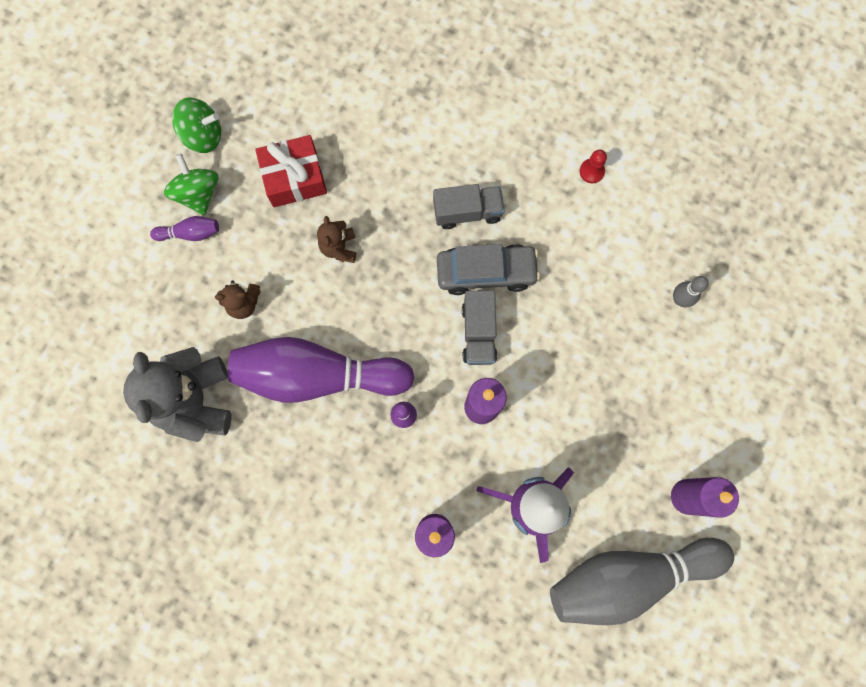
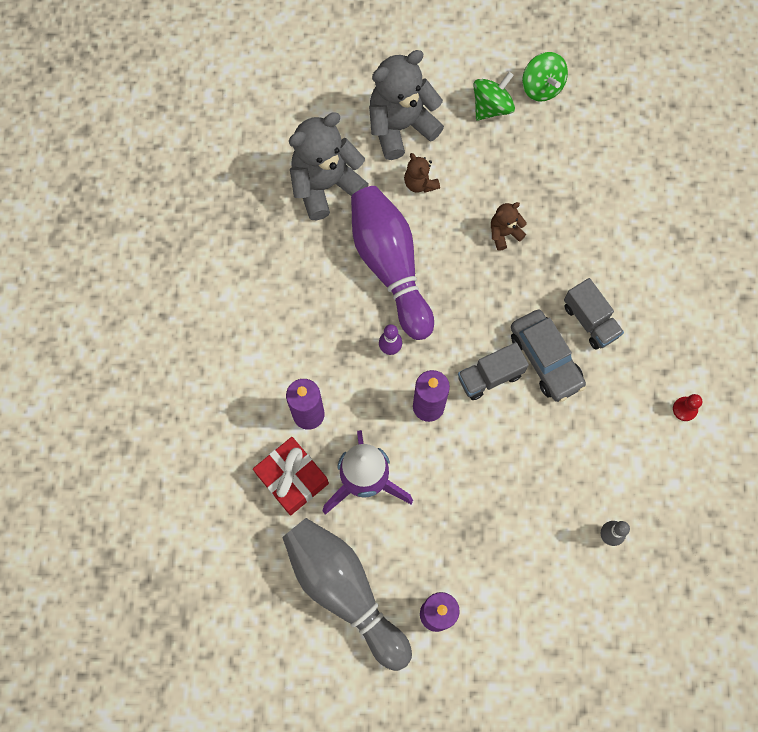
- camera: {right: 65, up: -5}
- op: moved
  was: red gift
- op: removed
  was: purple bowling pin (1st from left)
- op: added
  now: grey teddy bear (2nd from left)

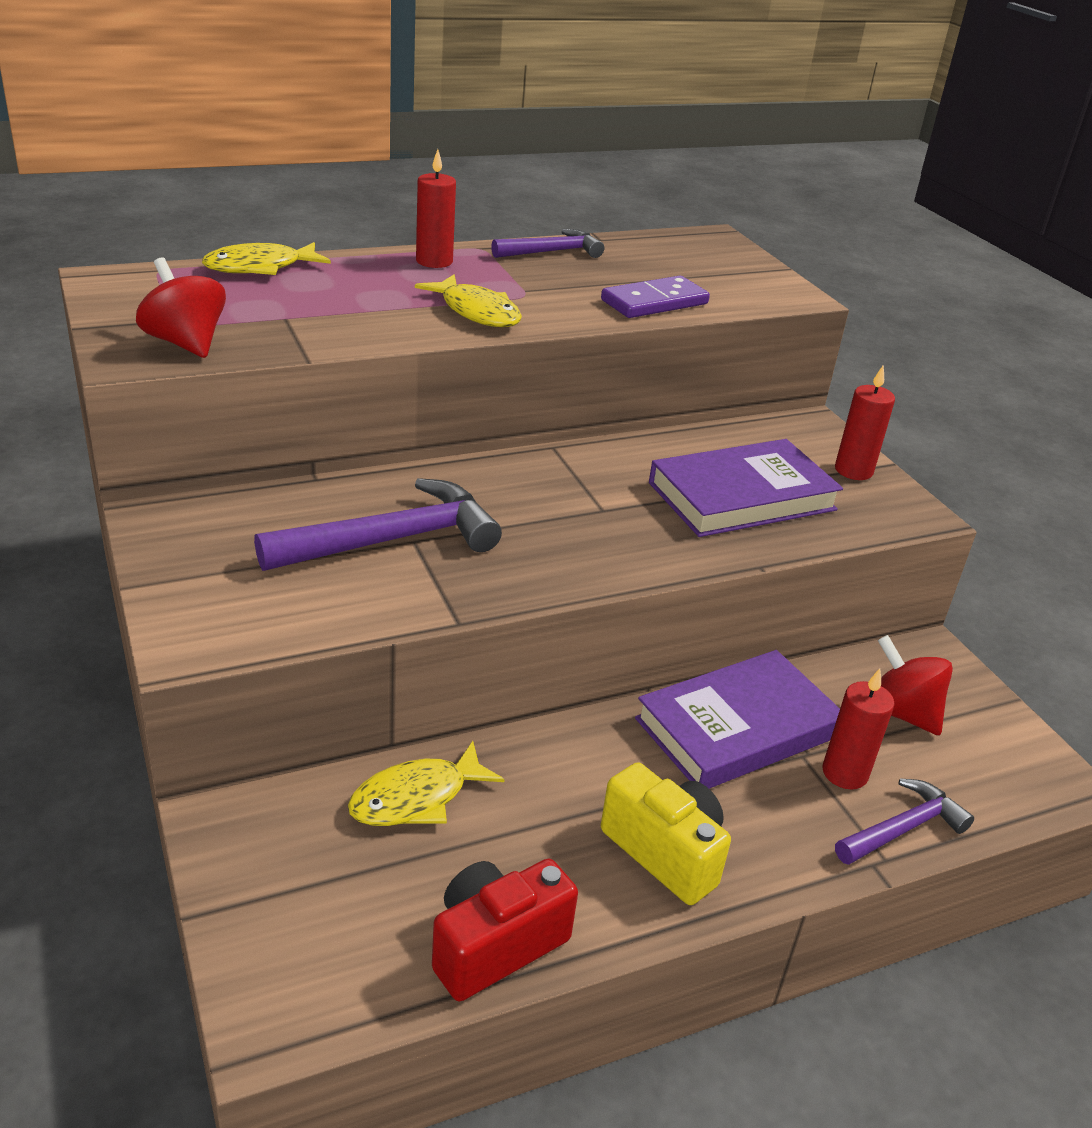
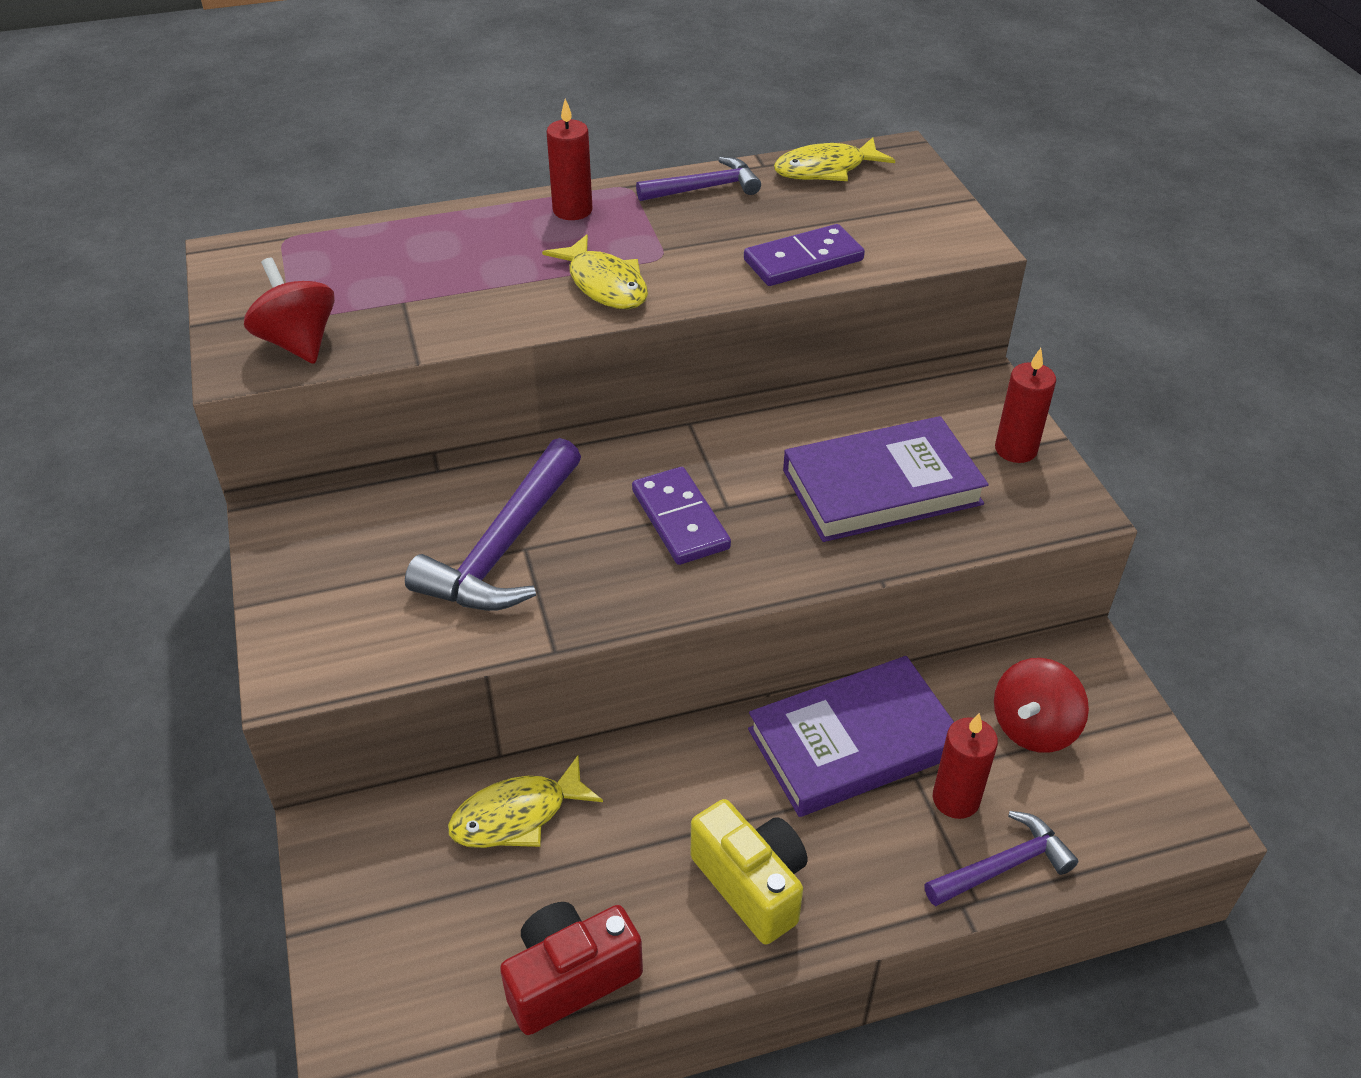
- camera: {right: 10, up: 10}
- op: moved
  was: yellow fish (1st from left in the first image)
  now: yellow fish (3rd from left)
- op: turned
  was: purple hammer (1st from left)
  clockwise: 135
- op: turned
  was: red spinning top (2nd from left)
  clockwise: -105
- op: added
  now: purple domino (1st from left)

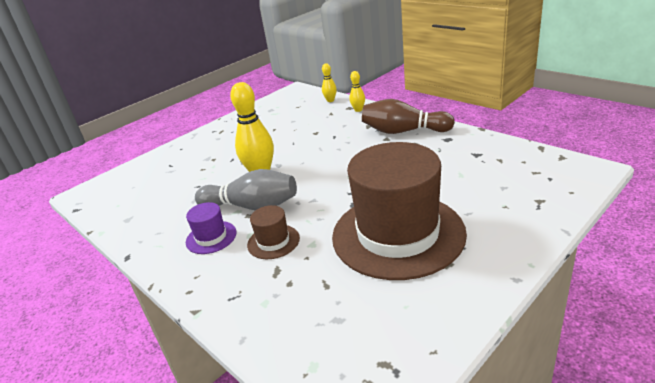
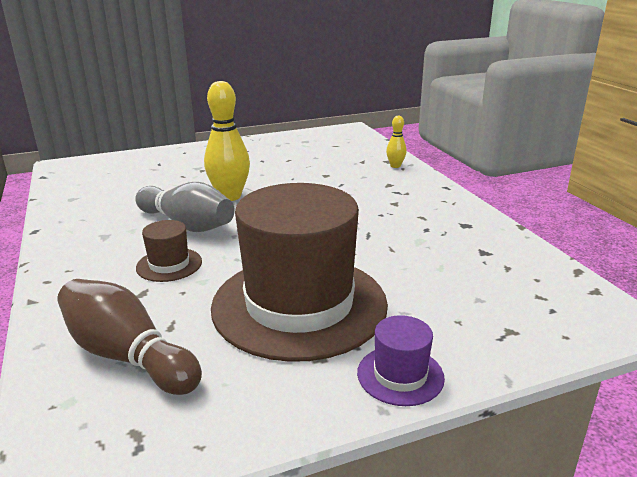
- camera: {right: 20, up: -5}
- op: removed
  was: yellow bowling pin (2nd from left)
- op: moved
  was: brown bowling pin
- op: moved
  was: purple hat

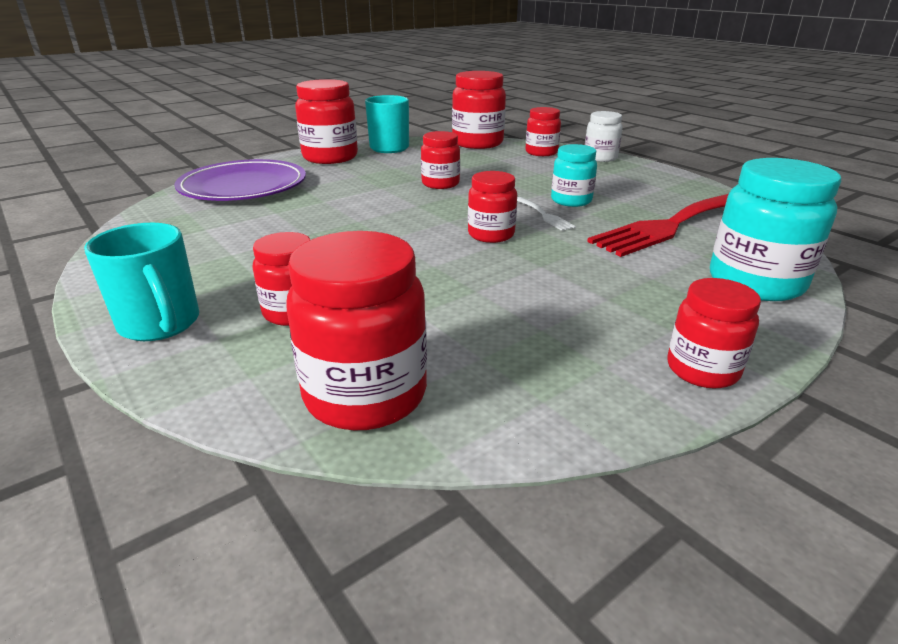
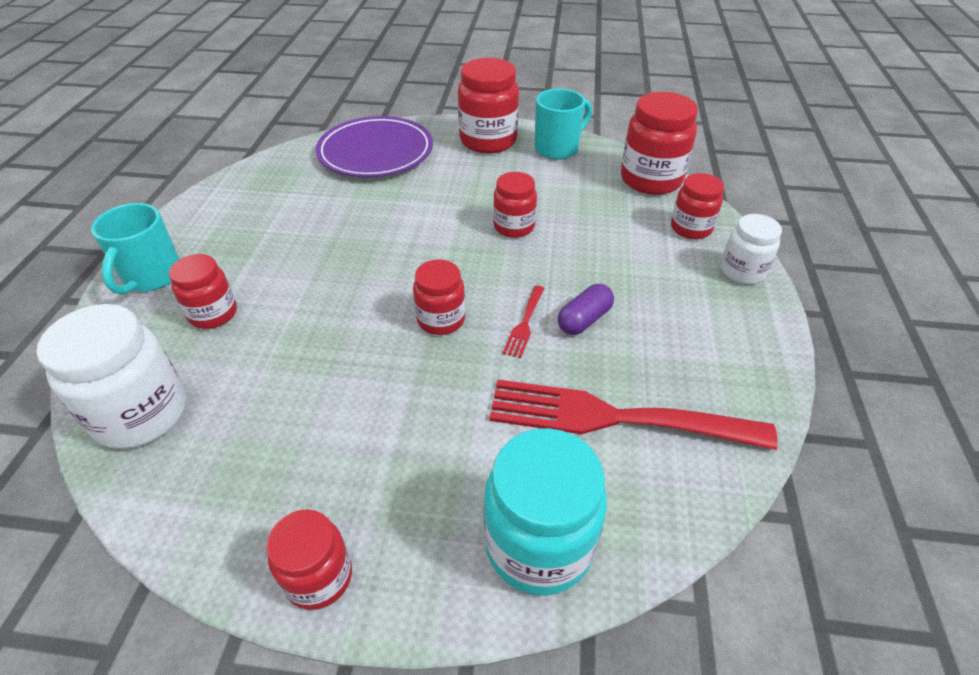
- camera: {right: 45, up: 15}
- op: replaced
  was: turquoise jar (1st from left)
  now: purple capsule
- op: recoloured
  was: white fork
  now: red fork (1st from left)
- op: recoloured
  was: red jar (3rd from left)
  now: white jar (1st from left)

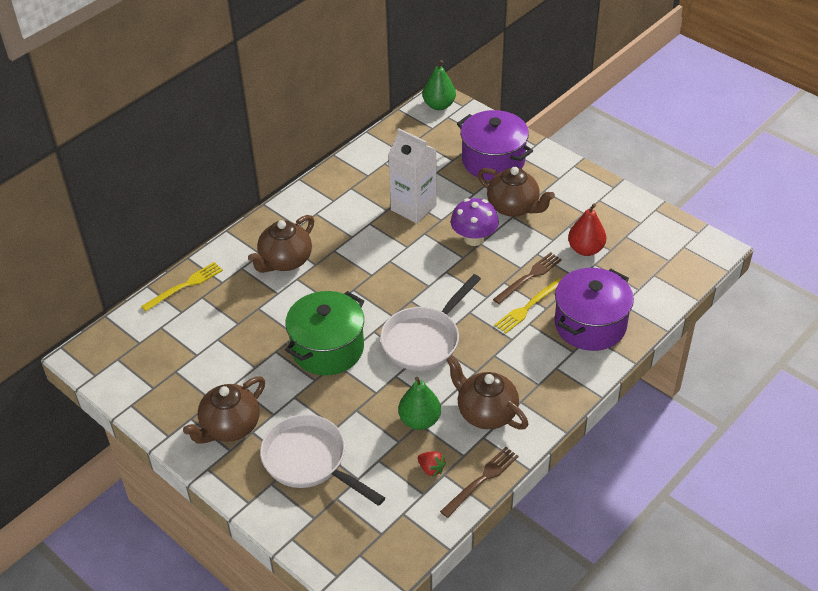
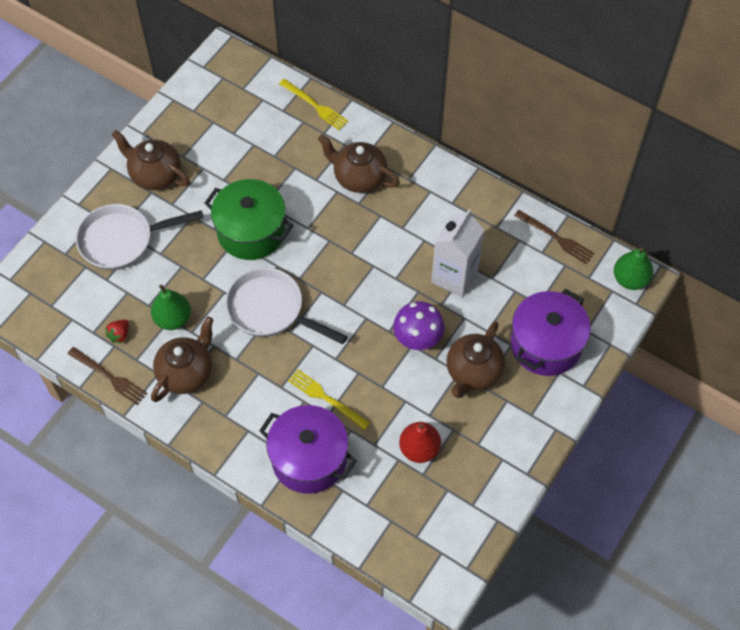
- camera: {right: 80, up: 15}
- op: moved
  was: brown fork (2nd from left)
- op: turned
  was: white pan (1st from left)
  clockwise: -135

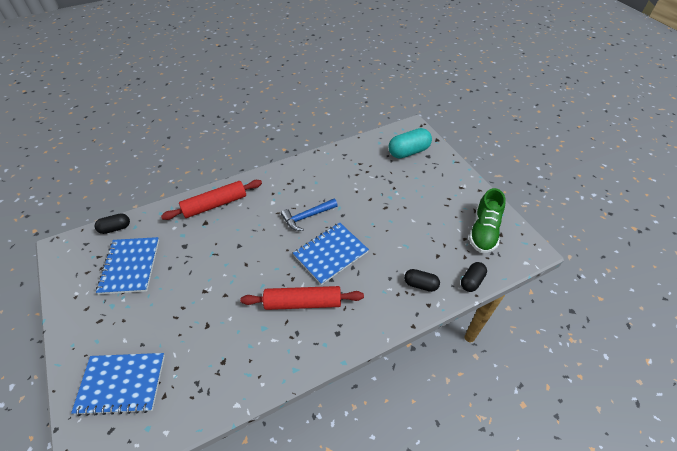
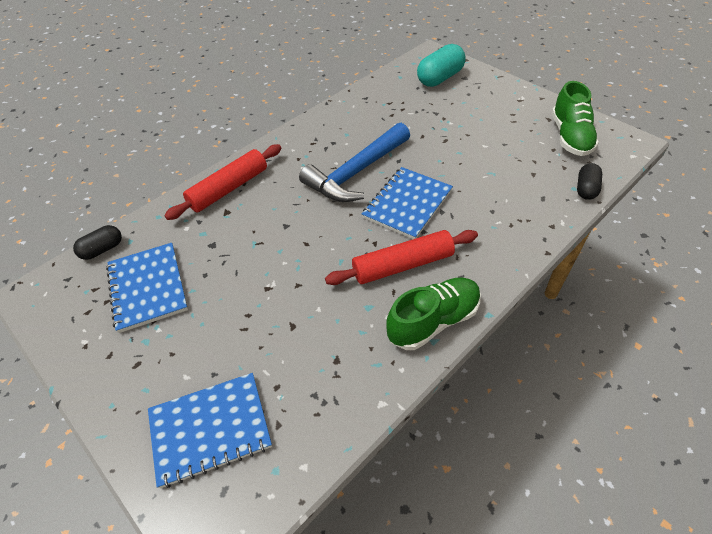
- camera: {right: -15, up: 0}
- op: resized
  was: blue hammer
  ratio: 1.69
- op: removed
  was: black capsule (2nd from left)
- op: added
  now: green shoe (1st from left)

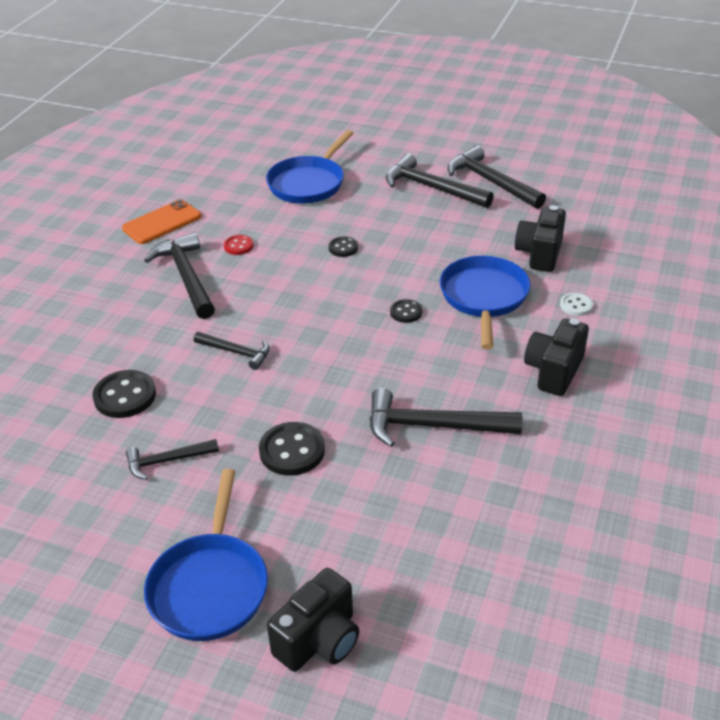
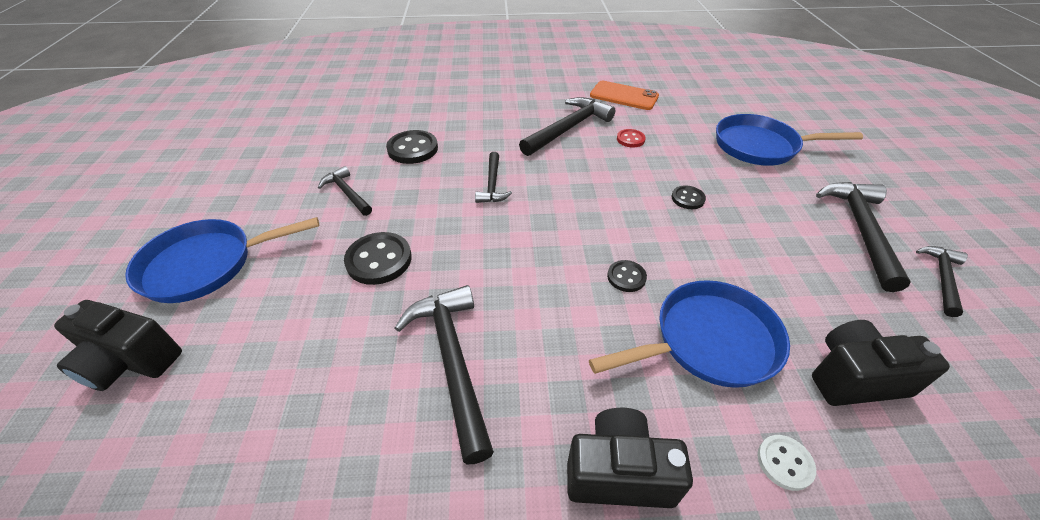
- camera: {right: 65, up: 5}
- op: resized
  was: black hammer (6th from left)
  ratio: 0.58

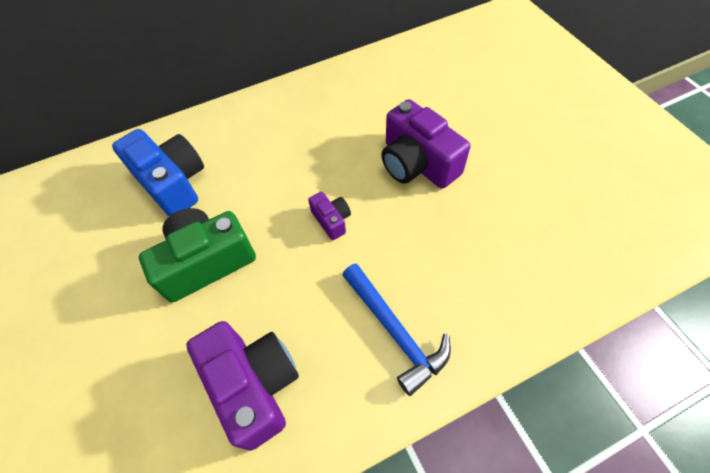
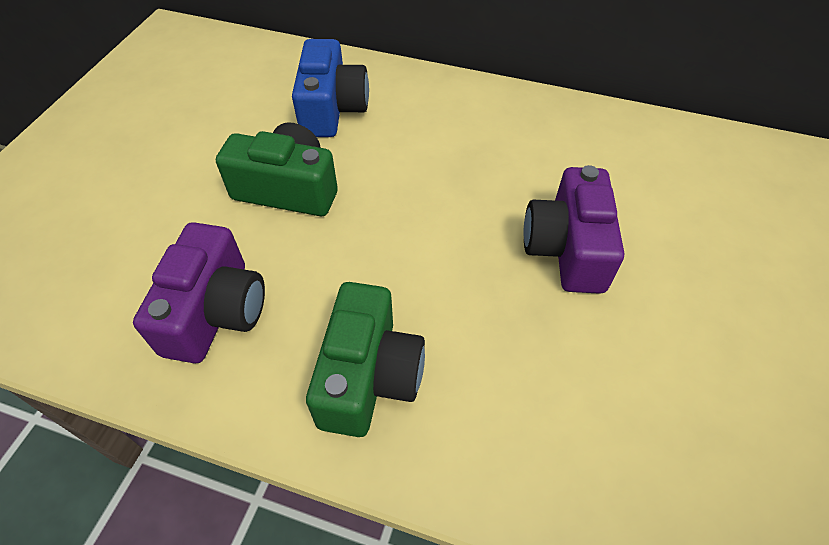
- camera: {right: 40, up: -5}
- op: removed
  was: purple camera (2nd from left)
- op: replaced
  was: blue hammer
  now: green camera (2nd from left)

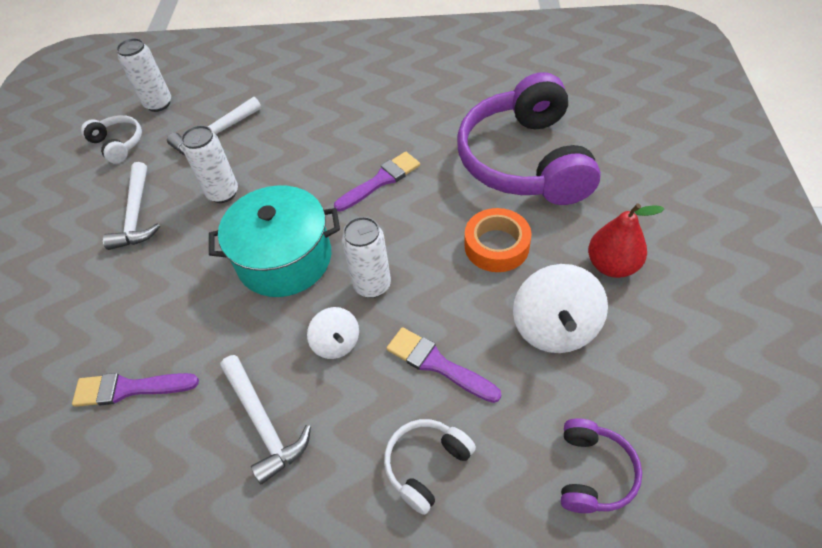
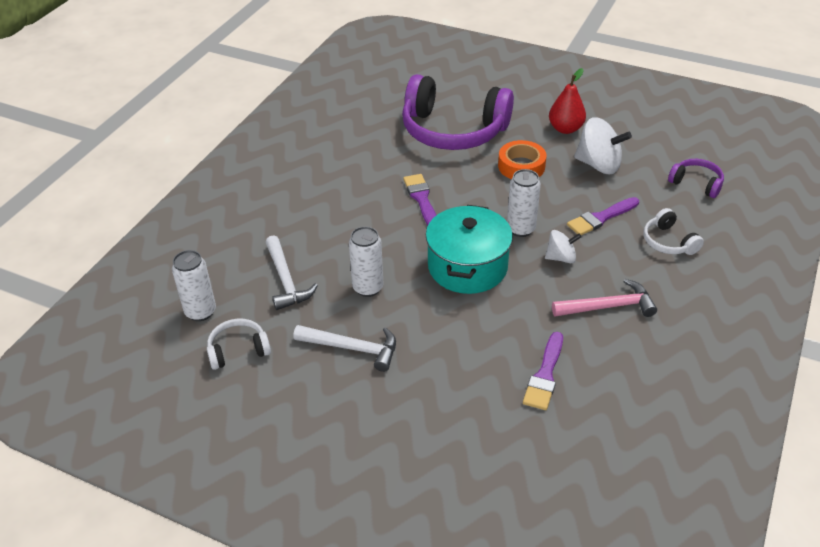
- camera: {right: -70, up: -10}
- op: recoloured
  was: white hammer (3rd from left)
  now: pink hammer

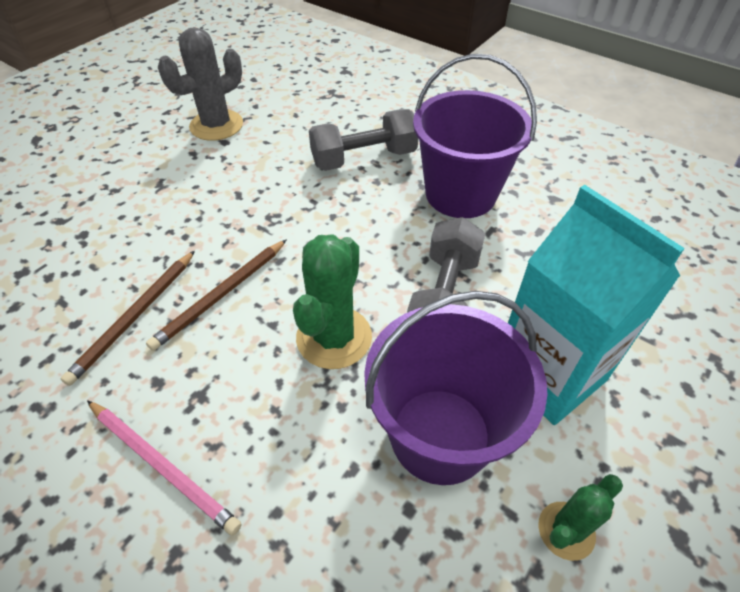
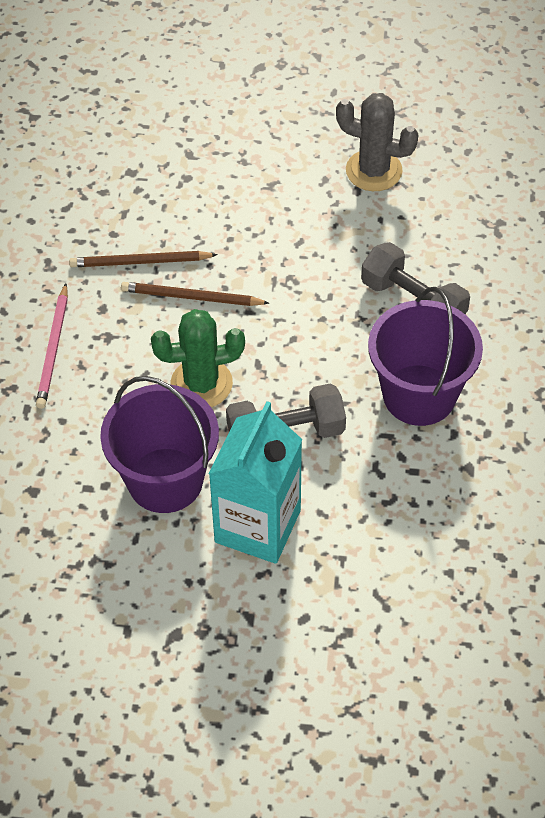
- camera: {right: 60, up: 5}
- op: removed
  was: green cactus (2nd from left)

